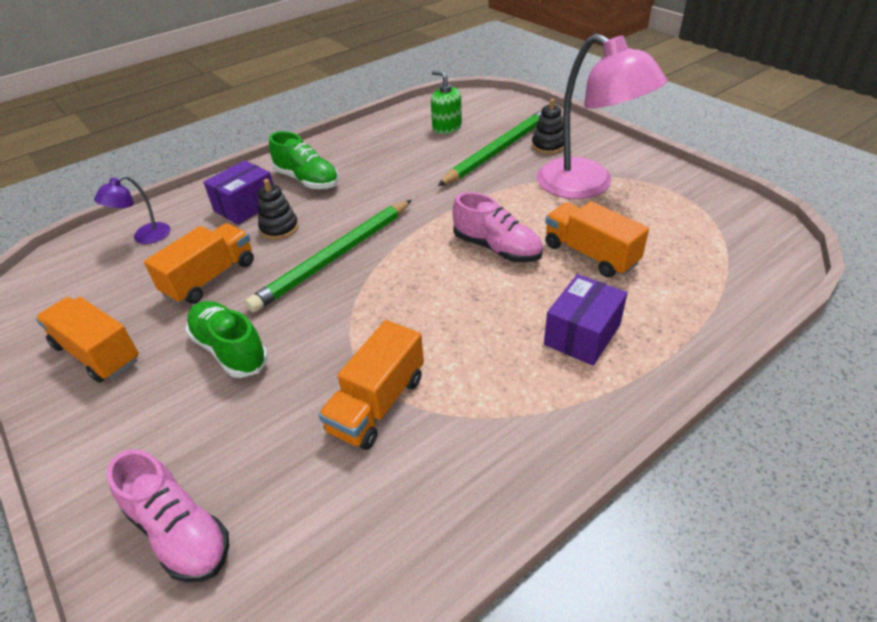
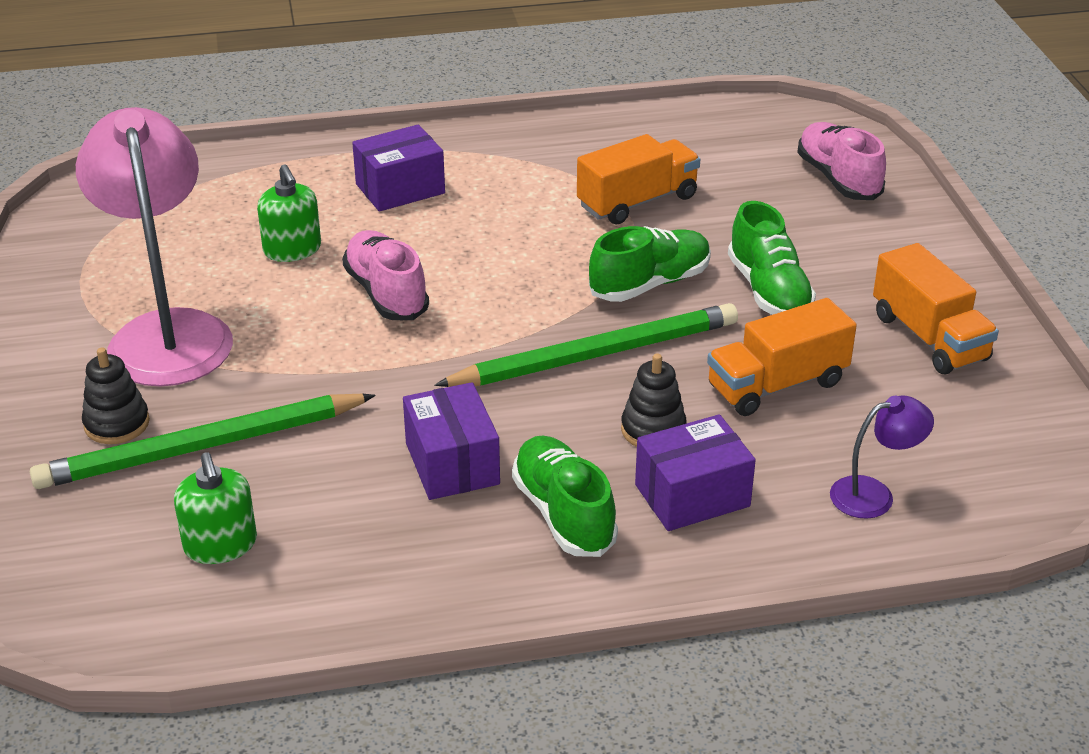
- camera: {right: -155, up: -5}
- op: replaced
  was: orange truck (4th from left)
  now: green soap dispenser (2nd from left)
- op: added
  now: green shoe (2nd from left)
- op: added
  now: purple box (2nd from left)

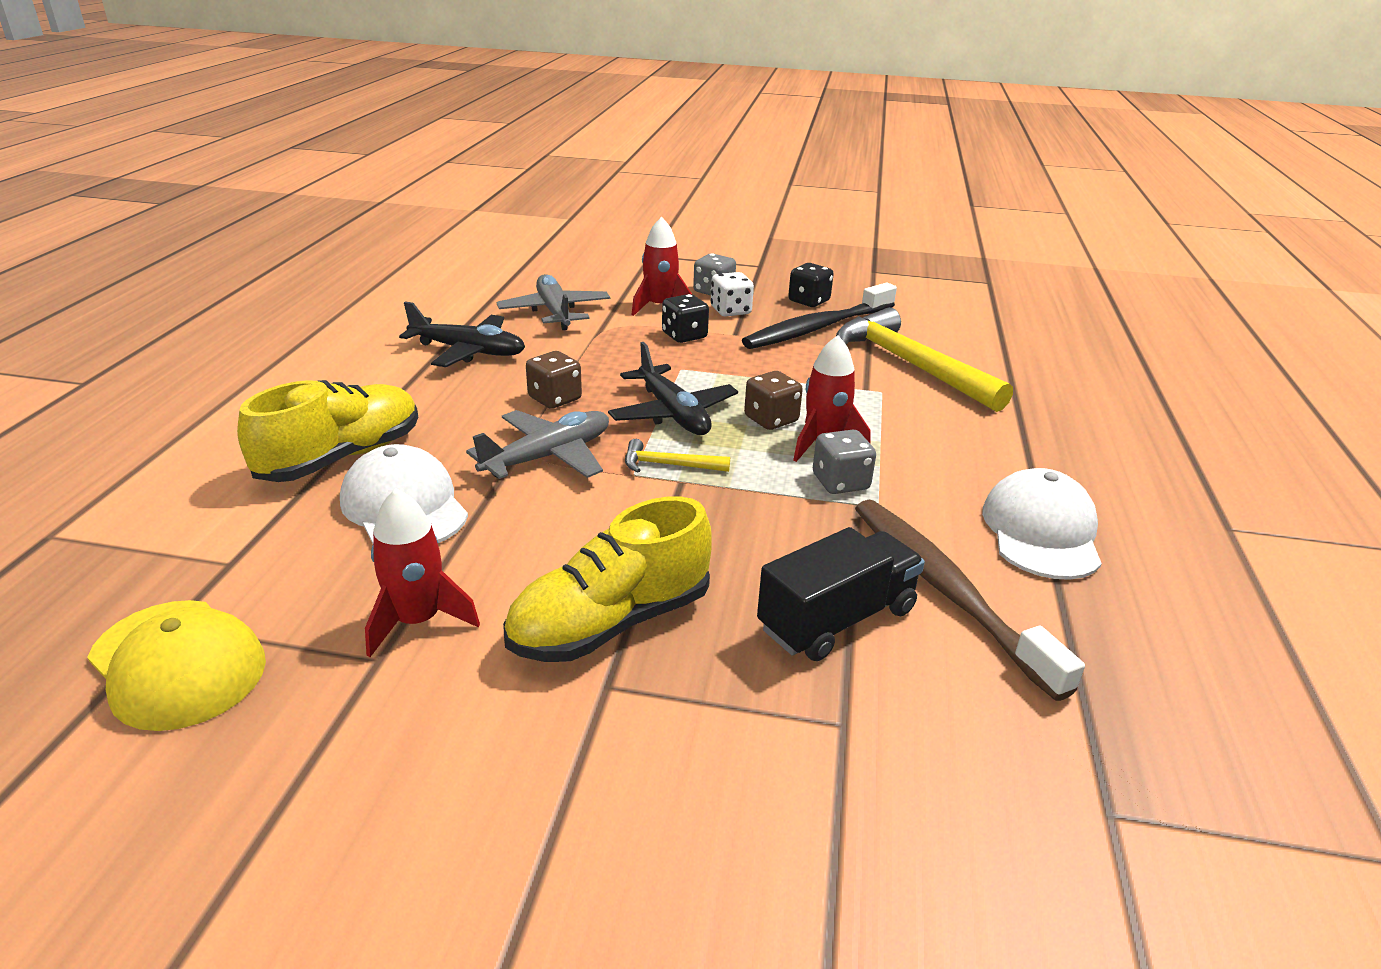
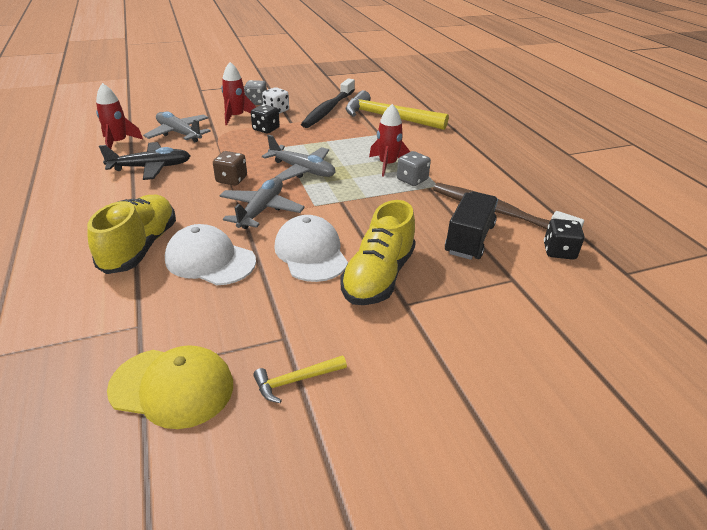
- camera: {right: -30, up: 5}
- op: moved
  was: black dice (2nd from left)
- op: recoloured
  was: black plane (2nd from left)
  now: grey plane (3rd from left)
- op: removed
  was: brown dice (2nd from left)
- op: moved
  was: yellow hammer (1st from left)
- op: moved
  was: white cap (2nd from left)
- op: moved
  was: red rocket (1st from left)

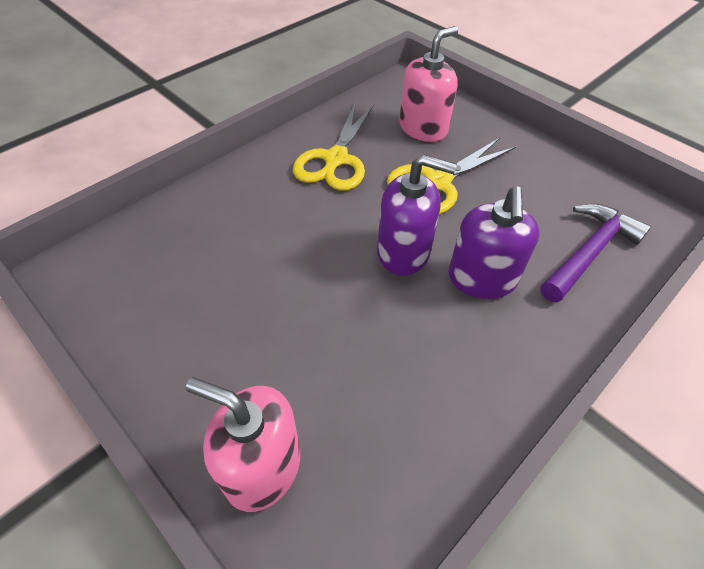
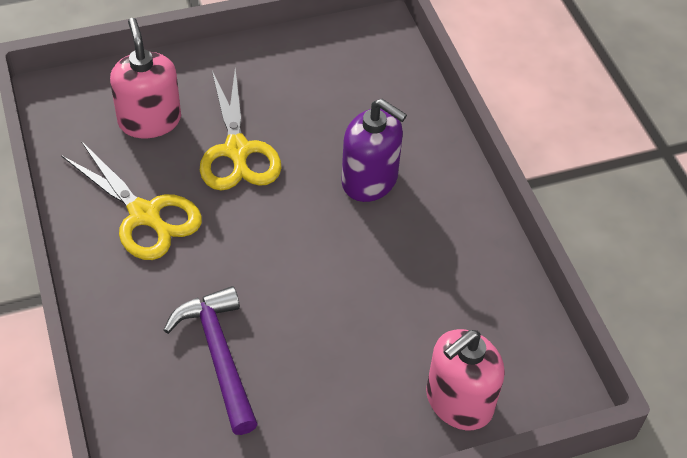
- camera: {right: -65, up: 0}
- op: removed
  was: purple soap dispenser (1st from left)
- op: moved
  was: purple hammer

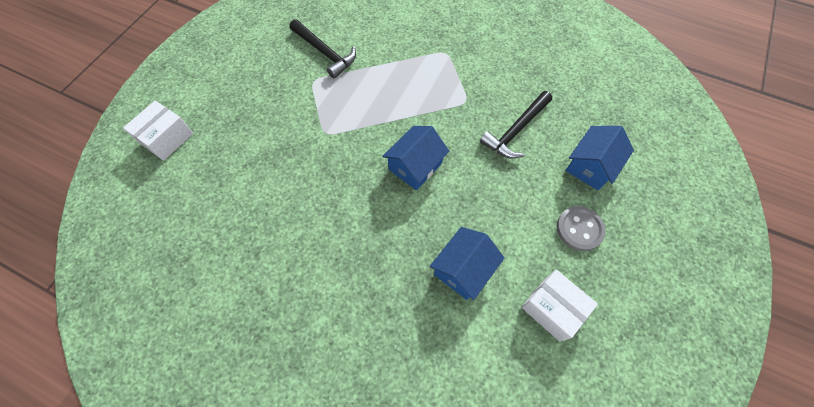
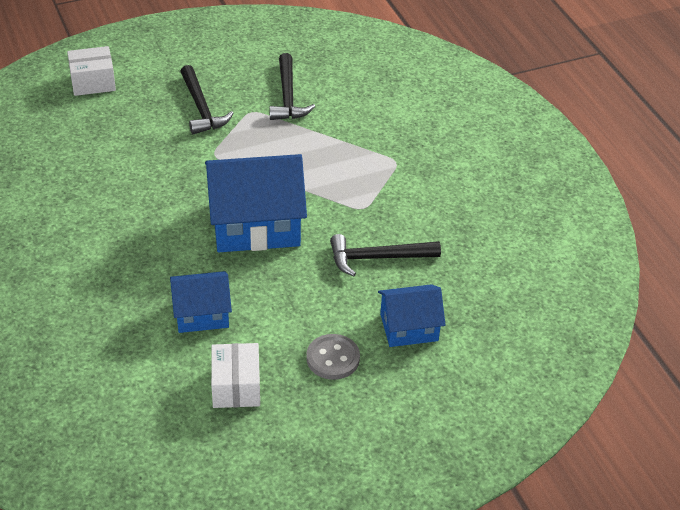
- camera: {right: 40, up: -20}
- op: resized
  was: blue house (1st from left in the first image)
  ratio: 1.76
- op: added
  now: black hammer (1st from left)

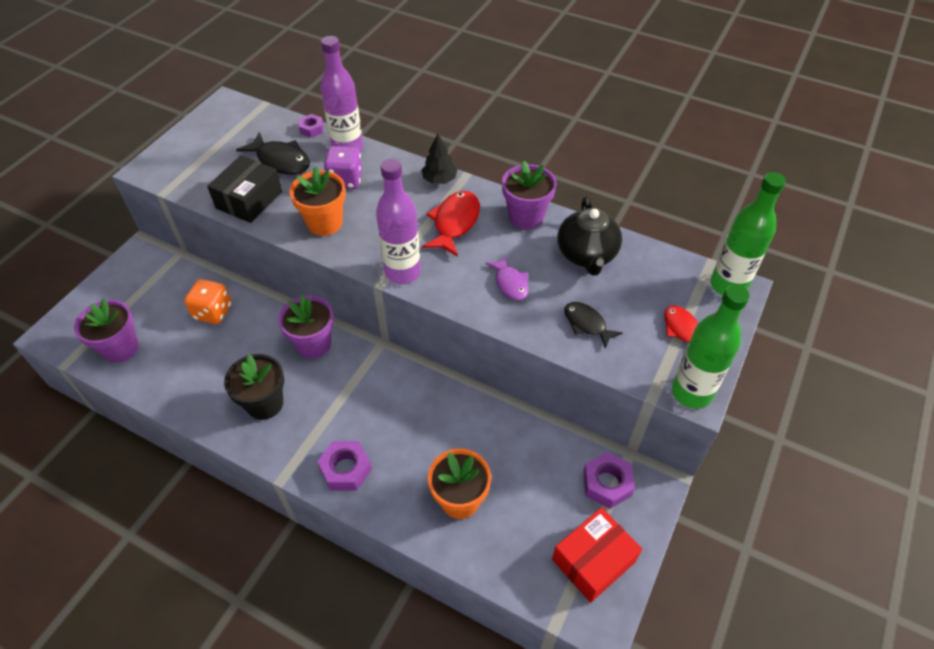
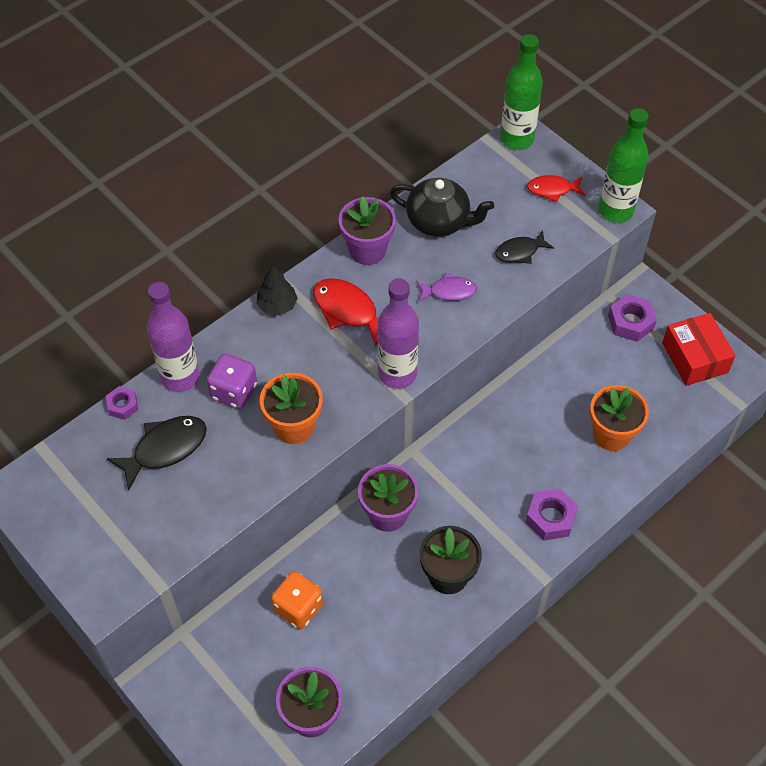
- camera: {right: -70, up: 5}
- op: removed
  was: black box

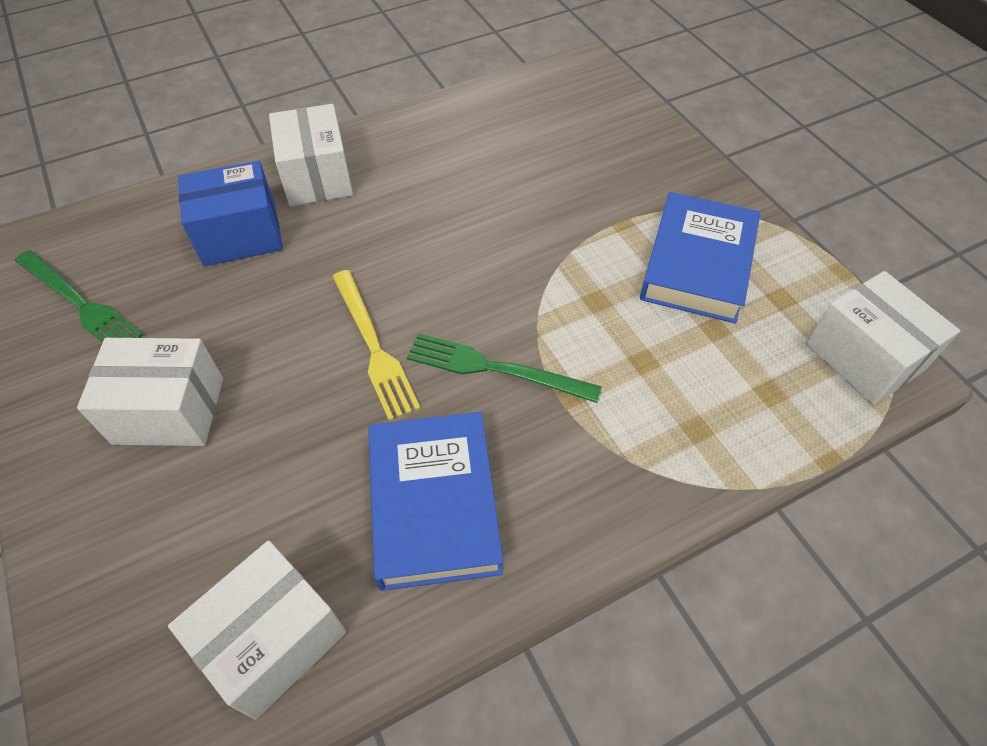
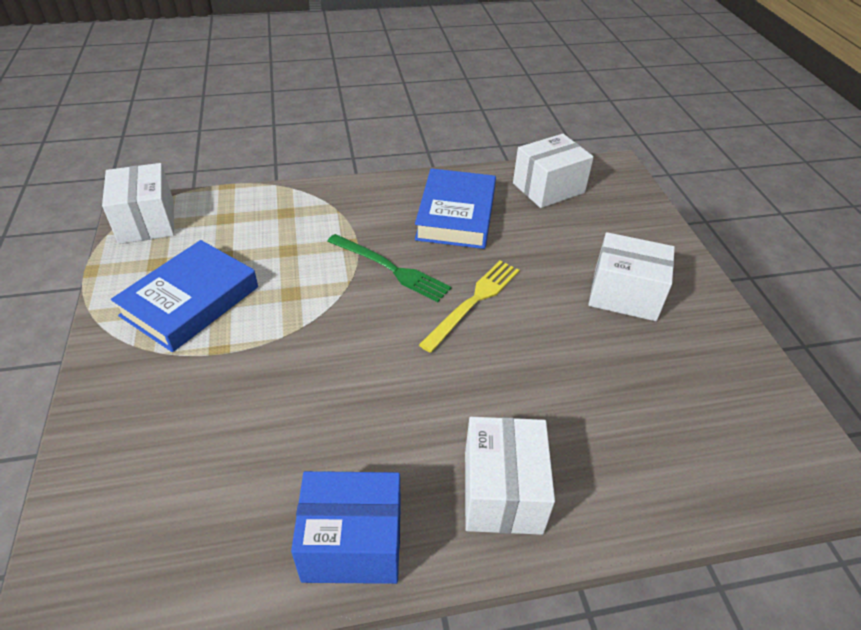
- camera: {right: -165, up: -10}
- op: moved
  was: blue box
- op: removed
  was: green fork (1st from left)
- op: turned
  was: yellow fork
  clockwise: 45

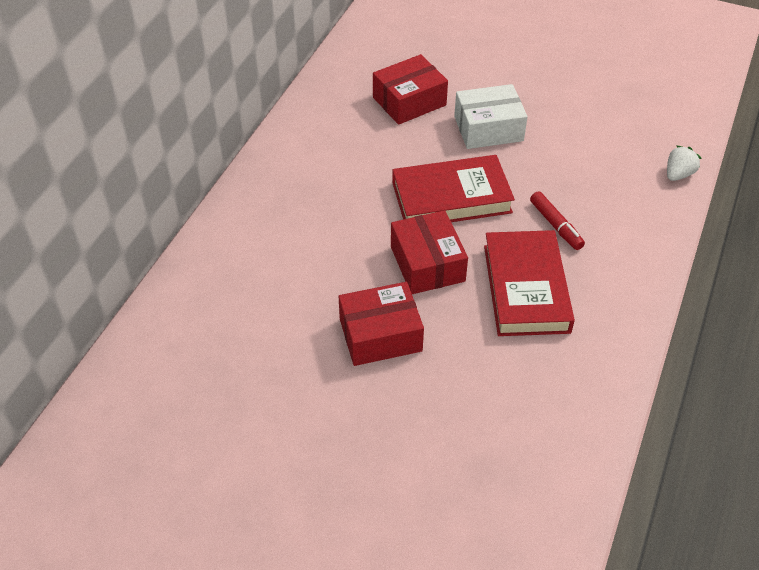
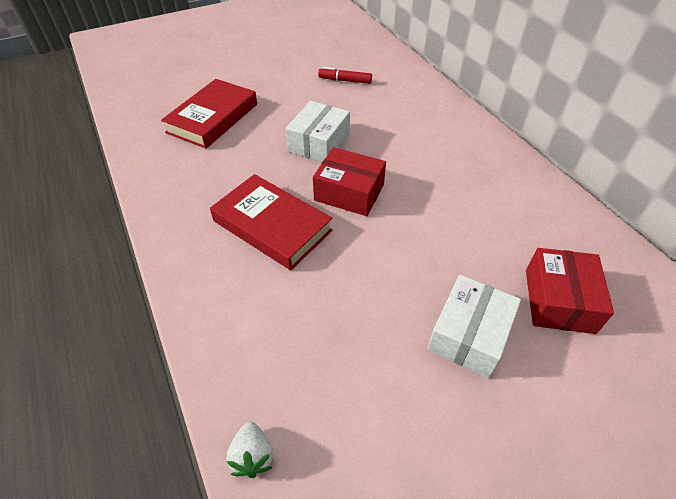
- camera: {right: 130, up: 0}
- op: moved
  was: red book (1st from left)
- op: moved
  was: red marker
- op: recoloured
  was: red box (1st from left)
  now: white box (1st from left)

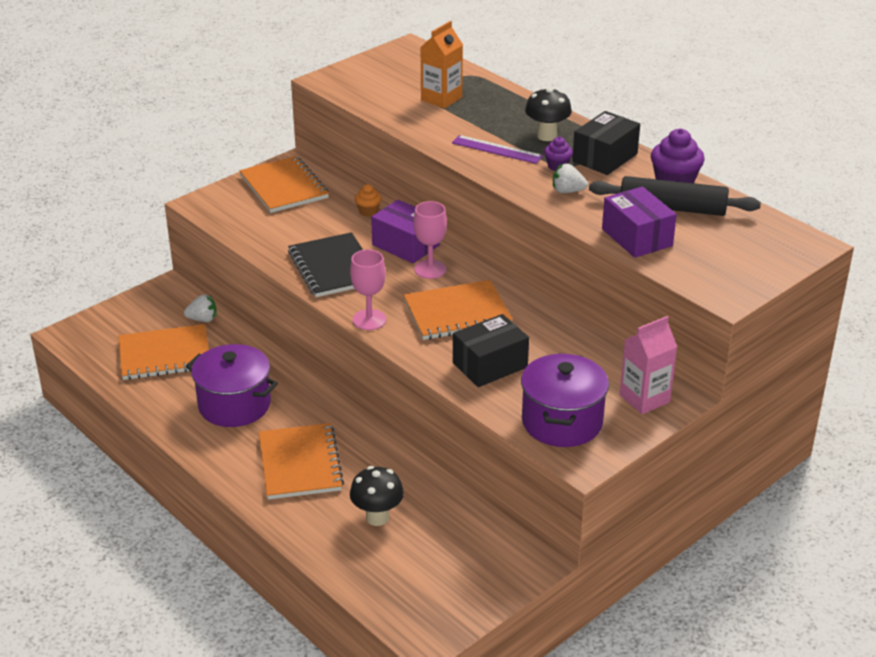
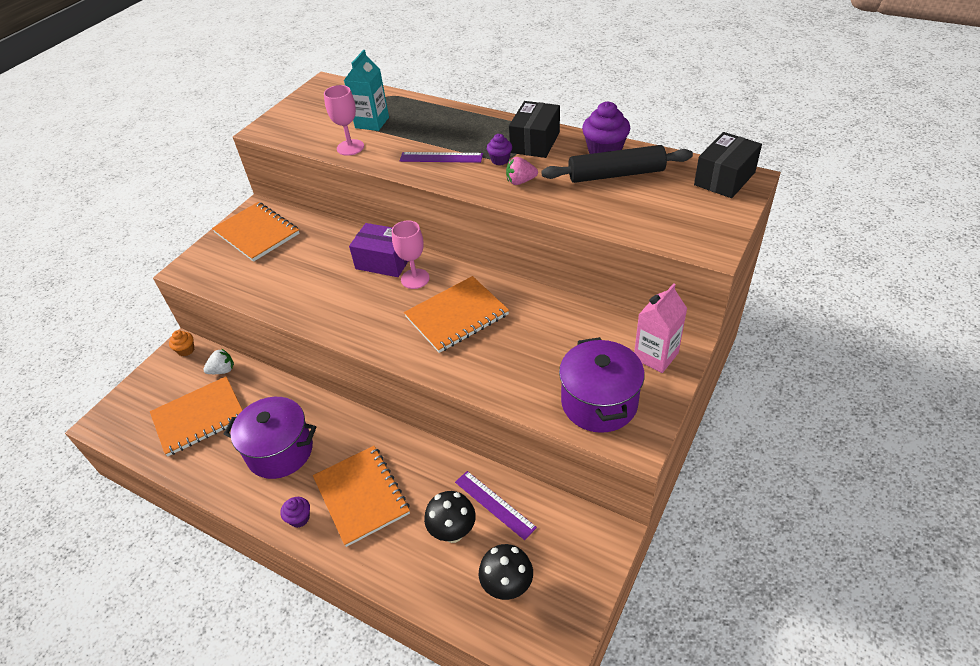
- camera: {right: -15, up: 10}
- op: recoloured
  was: orange carton
  now: turquoise carton
- op: moved
  was: black mushroom (2nd from left)
- op: recoloured
  was: white strawberry (2nd from left)
  now: pink strawberry
- op: moved
  was: orange cupcake
- op: removed
  was: purple box (2nd from left)
- op: removed
  was: black notebook
- op: moved
  was: pink goblet (1st from left)
- op: moved
  was: black box (1st from left in the first image)
  now: black box (2nd from left)
- op: added
  now: purple ruler (2nd from left)
- op: added
  now: purple cupcake (1st from left)

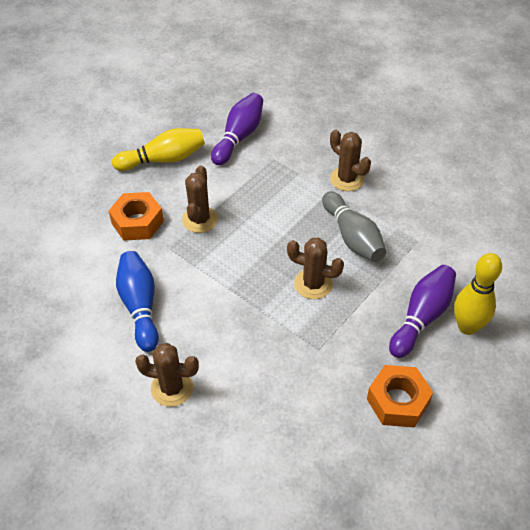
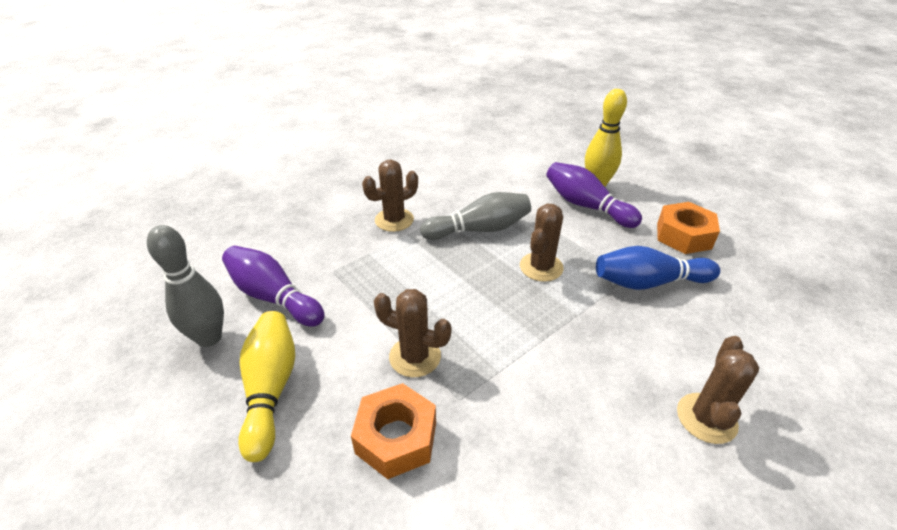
- camera: {right: -80, up: -10}
- op: moved
  was: blue bowling pin
- op: added
  now: grey bowling pin (1st from left)

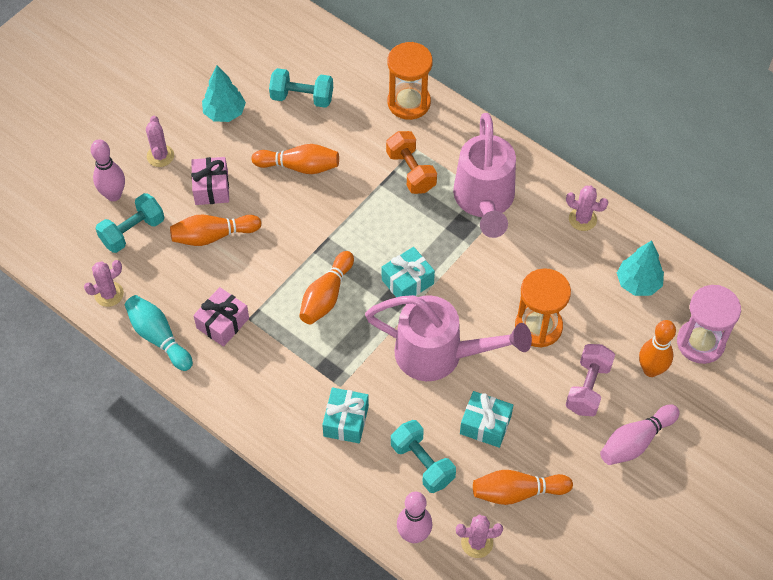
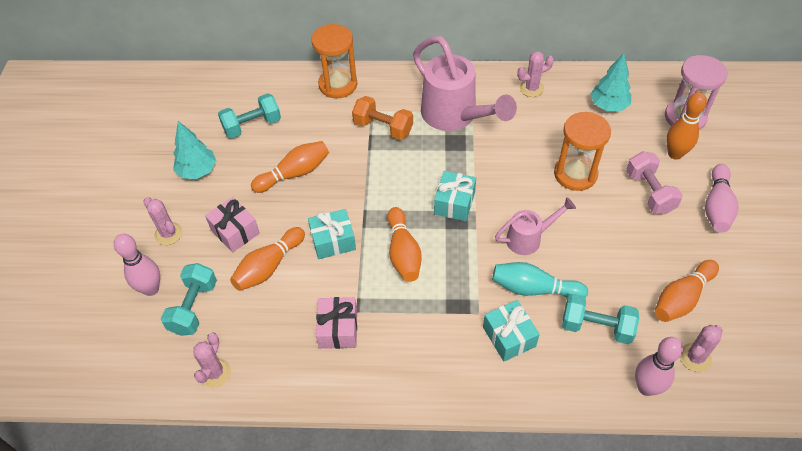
- camera: {right: -35, up: -5}
- op: moved
  was: turquoise bowling pin
- op: resized
  was: pink watering can (1st from left in the first image)
  ratio: 0.54
- op: moved
  was: turquoise gift (3rd from left in the first image)
  now: turquoise gift (1st from left)

